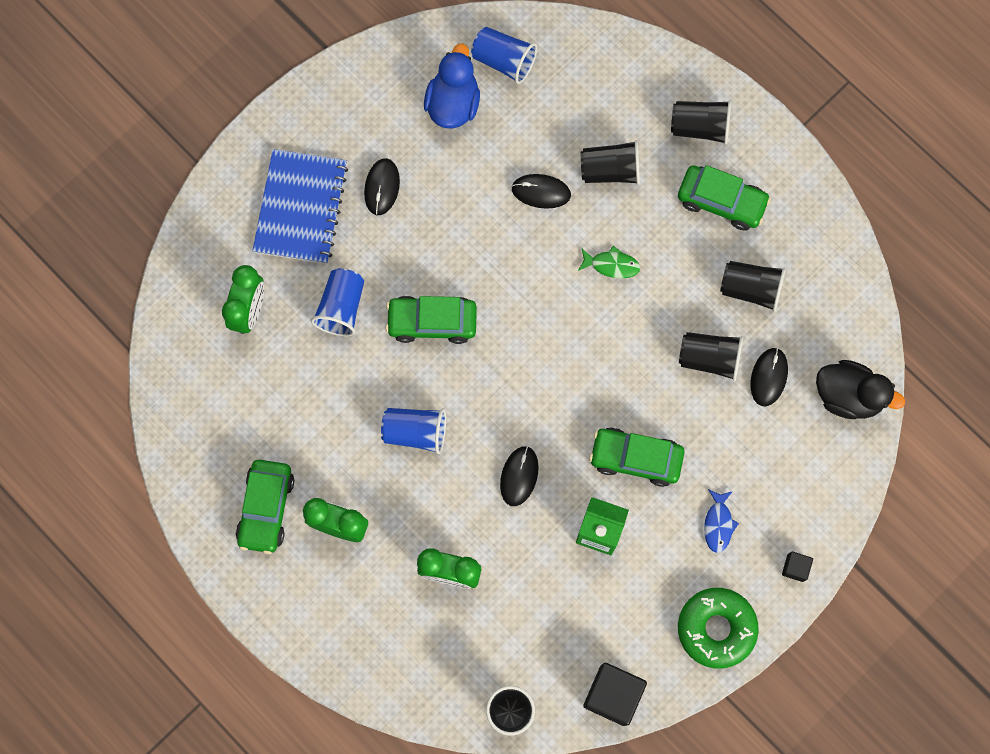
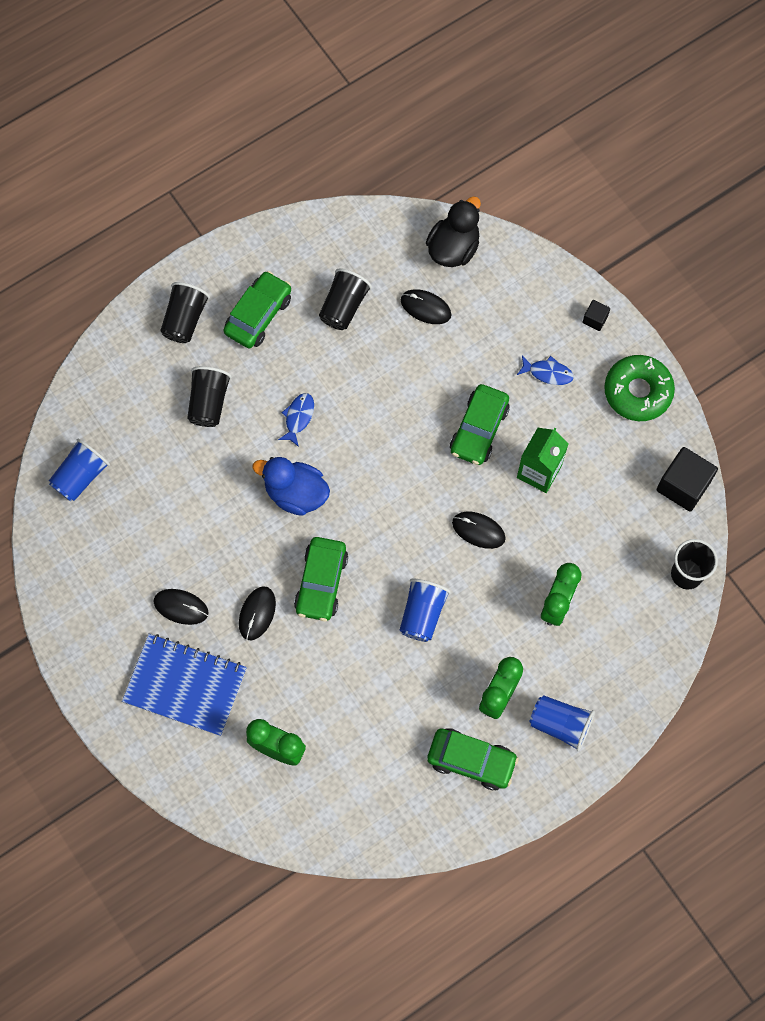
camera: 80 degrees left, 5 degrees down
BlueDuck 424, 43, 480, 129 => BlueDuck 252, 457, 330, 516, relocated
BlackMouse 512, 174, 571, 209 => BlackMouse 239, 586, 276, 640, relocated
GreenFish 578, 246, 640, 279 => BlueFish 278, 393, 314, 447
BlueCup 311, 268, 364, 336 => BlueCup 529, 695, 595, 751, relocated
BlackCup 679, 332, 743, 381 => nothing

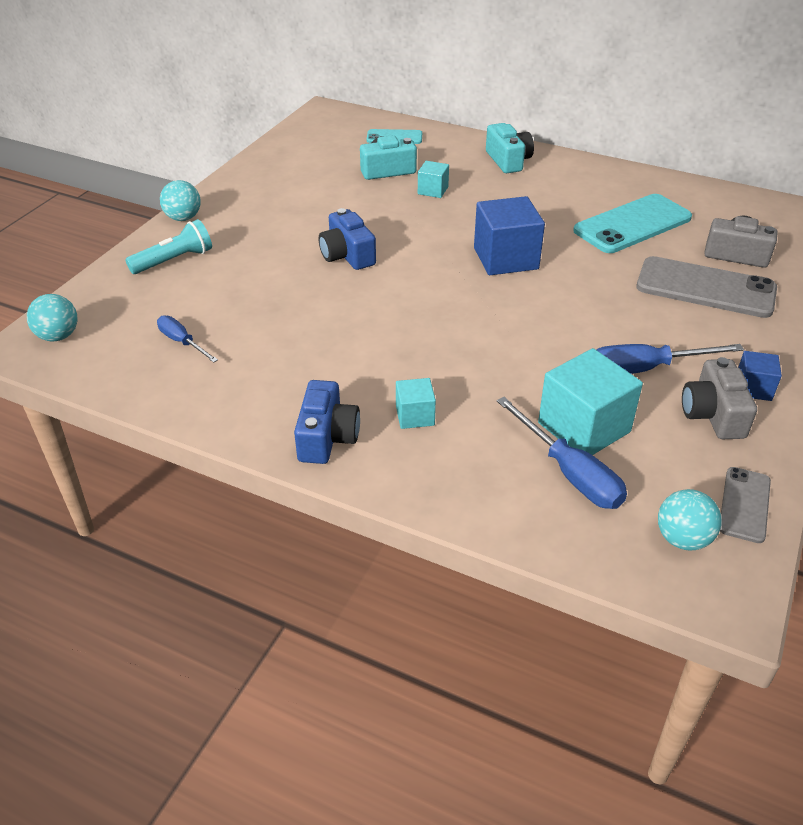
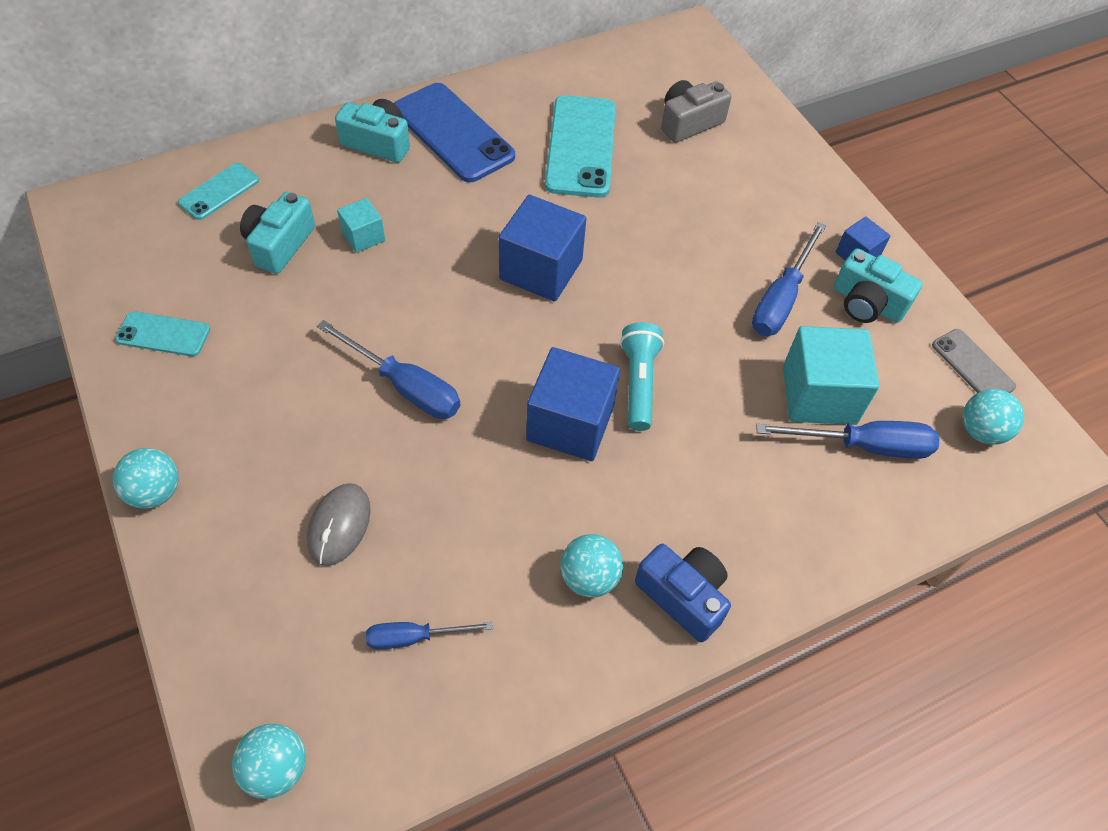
camera: 55 degrees left, 15 degrees up
BlueCamera 319, 208, 376, 270 => BlueScrewdriver 317, 320, 460, 419
TurquoiseFlashlight 125, 219, 212, 274 => TurquoiseFlashlight 620, 322, 664, 431, relocated
GreyPhone 636, 256, 777, 318 => nothing
GreyCamera 682, 357, 757, 439 => TurquoiseCamera 834, 248, 923, 323
TurquoiseCube 396, 378, 436, 429 => nothing
nothing => BluePhone 394, 83, 515, 182
nothing => TurquoisePhone 115, 311, 210, 356
nothing => BlueCube 526, 347, 620, 461
nothing => GreyMouse 307, 483, 371, 566
nothing => TurquoiseBall 560, 534, 623, 598

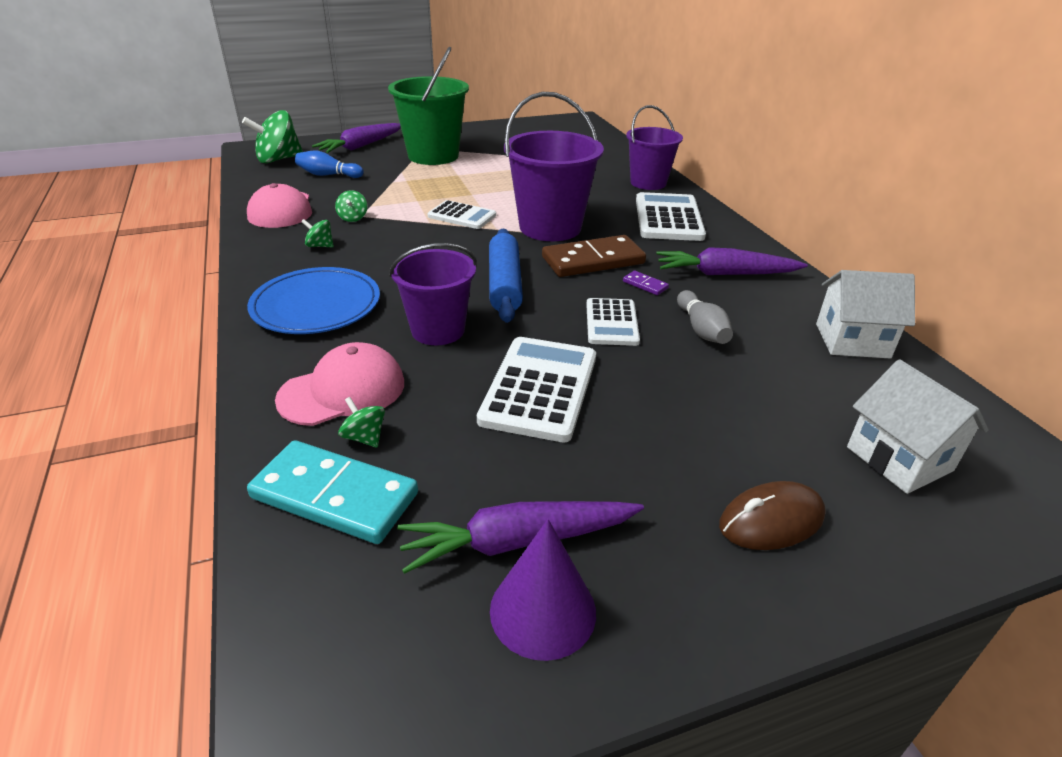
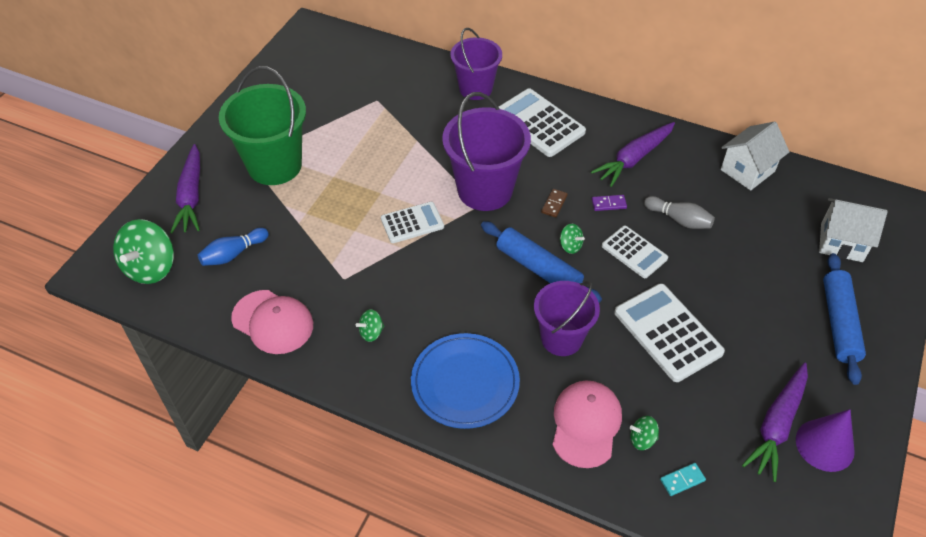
camera: 45 degrees left, 15 degrees up
GreenSpinningTop 335, 190, 367, 222 => GreenSpinningTop 560, 224, 585, 254, relocated
BrownDomino 542, 235, 646, 277 => BrownDomino 541, 189, 568, 217, x0.42
TurquoiseDomino 247, 440, 418, 544 => TurquoiseDomino 660, 463, 706, 496, x0.42
BrownMouse 719, 481, 826, 550 => BlueRollingPin 823, 253, 866, 385

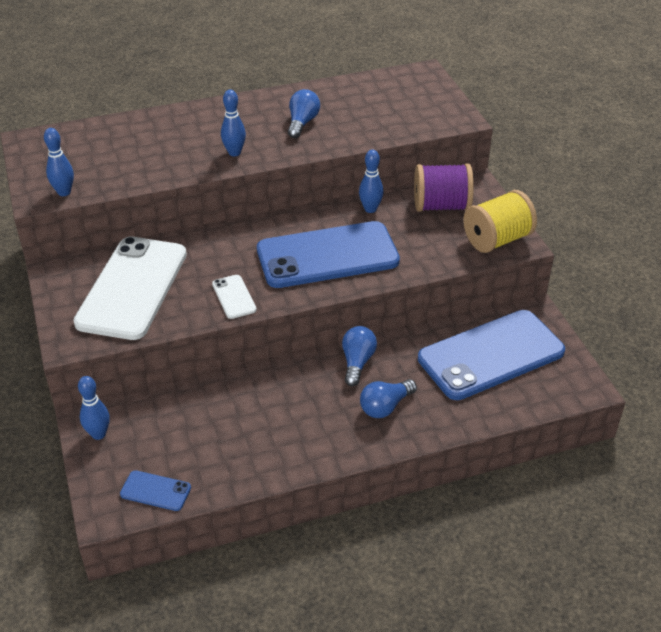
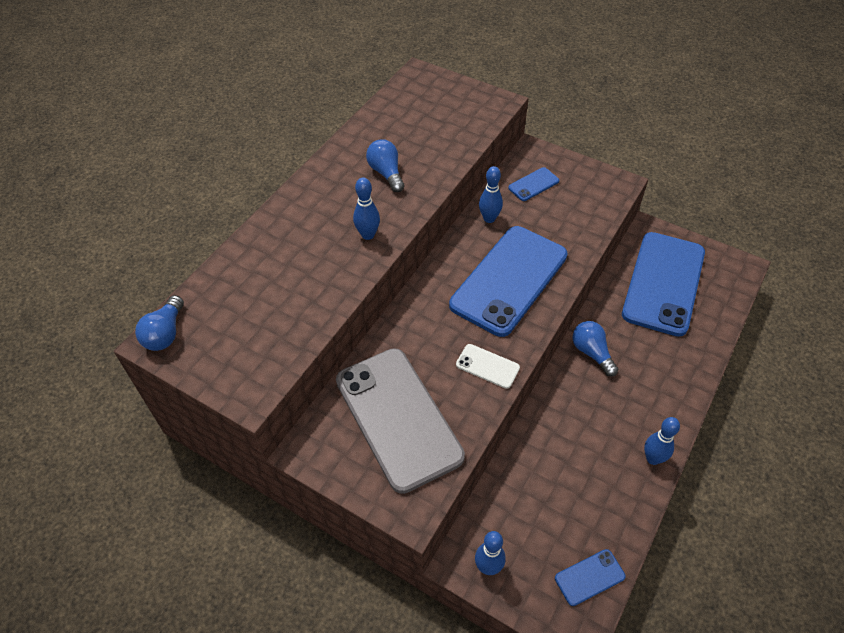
camera: 40 degrees left, 10 degrees up
BlueBowlingPin 44, 128, 74, 196 => BlueBowlingPin 644, 417, 680, 465, relocated
PurpleSpool 414, 163, 474, 212 => BluePhone 508, 167, 559, 201
YellowSpool 463, 190, 537, 253 => nothing
WhitePhone 73, 236, 187, 340 => GreyPhone 336, 348, 465, 494
BlueLightBulb 360, 379, 417, 418 => BlueLightBulb 135, 295, 184, 351, relocated

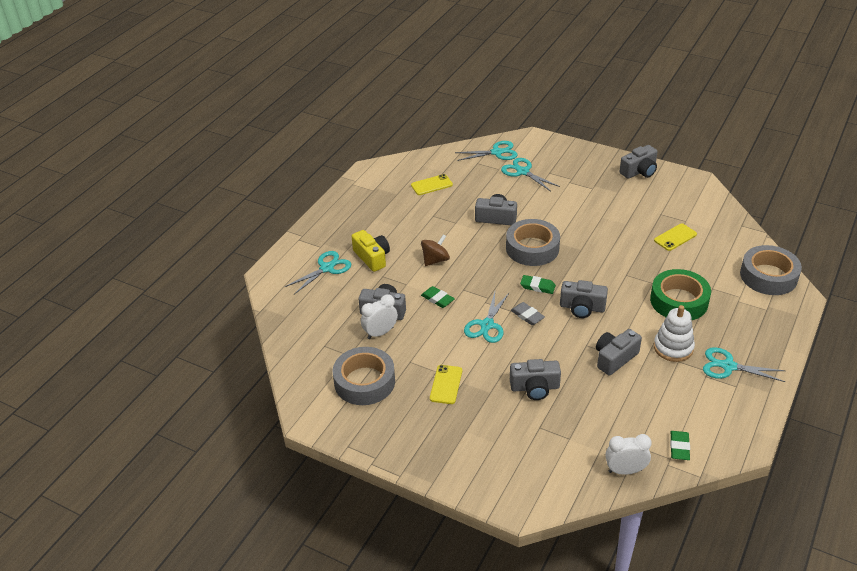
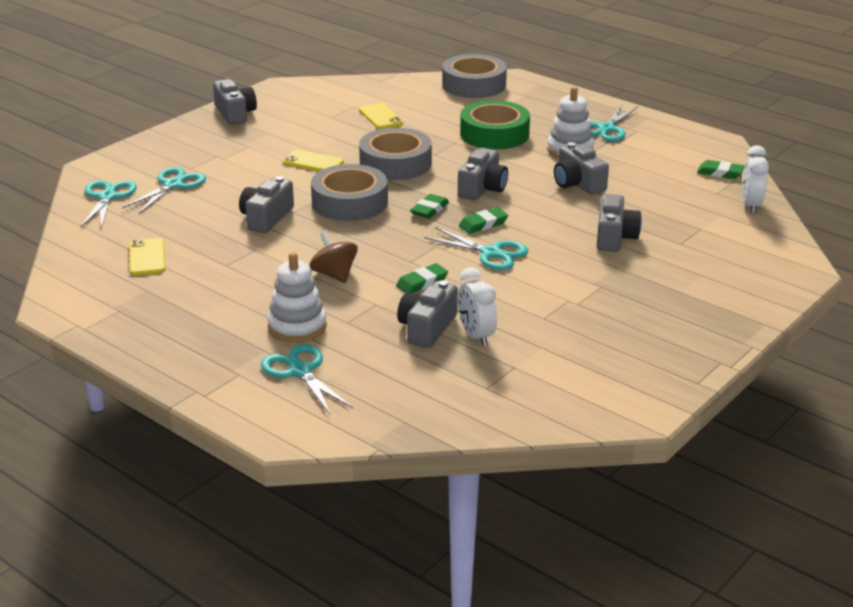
camera: 80 degrees left, 10 degrees down
TurquoiseScissors 501, 158, 560, 191 => TurquoiseScissors 122, 167, 206, 214, 150 degrees clockwise
YellowCamera 352, 230, 390, 272 => WhiteStackingToy 267, 252, 327, 343
GreyEraser 510, 302, 545, 325 => GreenEraser 459, 207, 508, 234
GreyTape 333, 347, 395, 405 => GreyTape 359, 128, 432, 180, relocated
YellowPhone 430, 365, 462, 404 => YellowPhone 283, 150, 344, 171, relocated

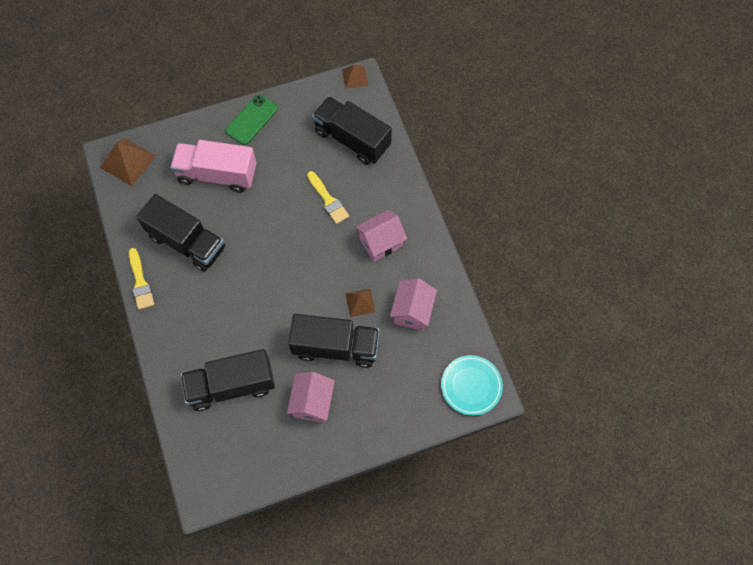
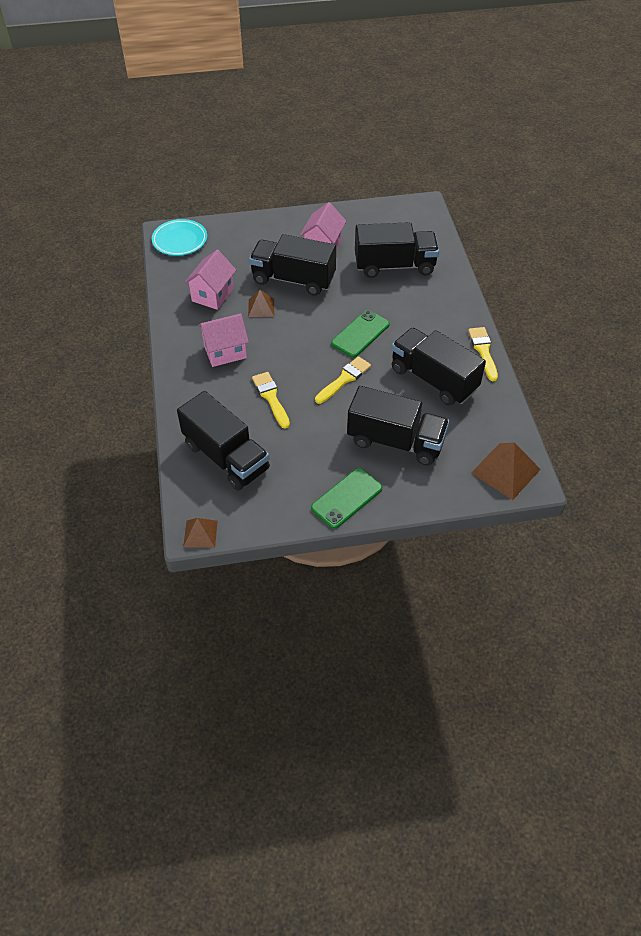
camera: 170 degrees left, 15 degrees down
PinkTruck 170, 140, 257, 193 => BlackTruck 347, 386, 449, 465
nothing => GreenPhone 331, 310, 390, 357
nothing => YellowBrush 315, 356, 371, 404

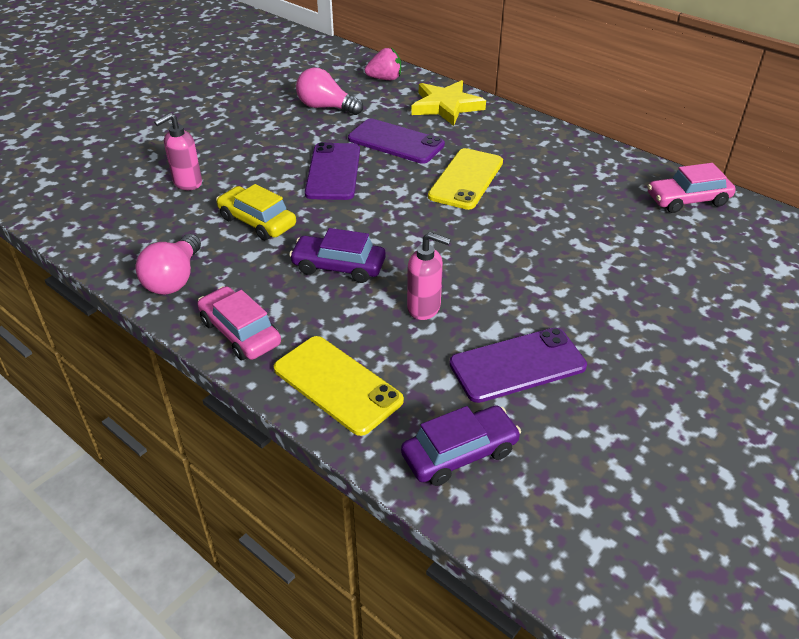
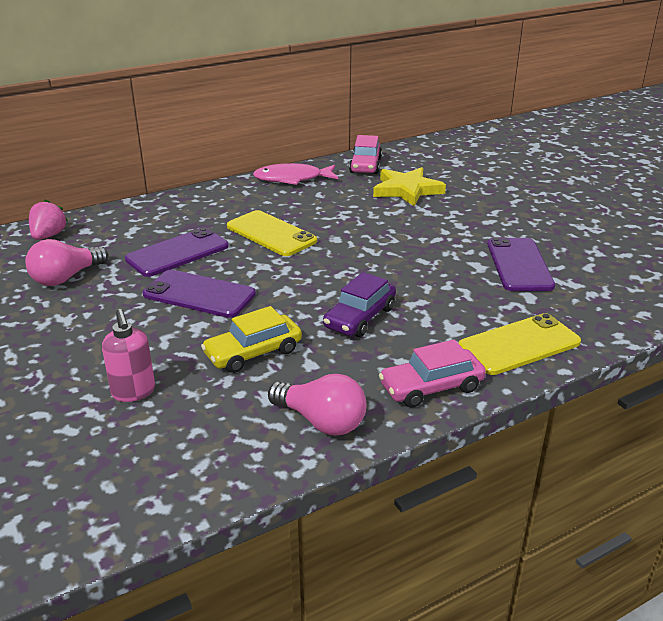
camera: 70 degrees left, 10 degrees down
YellowStar 411, 80, 486, 126 => YellowStar 373, 167, 446, 207, relocated
PinkSoapDispenser 407, 232, 451, 320 => nothing
PurpleCar 401, 405, 521, 486 => nothing
nothing => PinkFish 253, 163, 339, 185

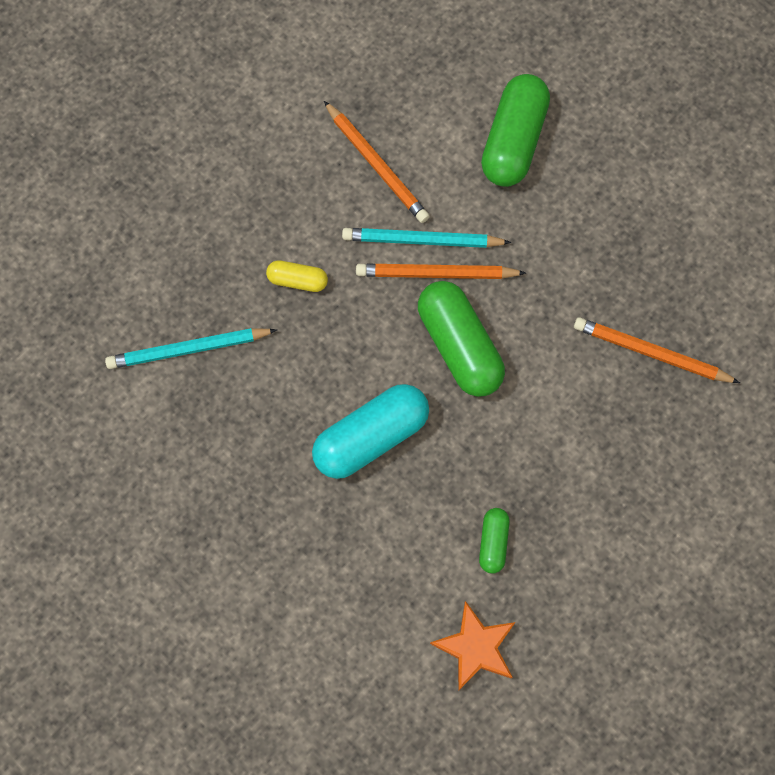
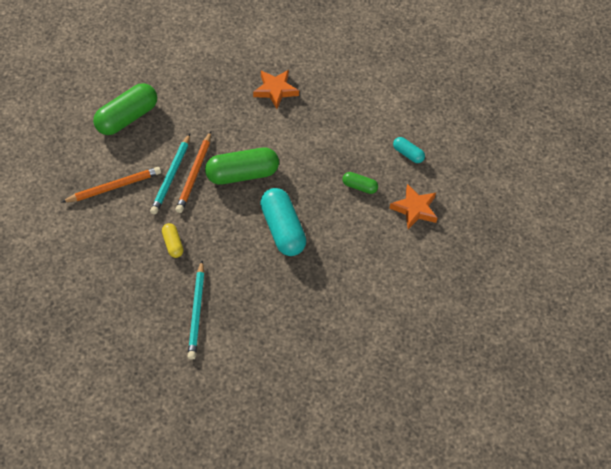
camera: 80 degrees left, 15 degrees down
GreenCapsule 481, 74, 550, 187 => GreenCapsule 93, 83, 157, 135, 75 degrees counterclockwise
YellowCapsule 266, 260, 328, 292 => YellowCapsule 162, 223, 184, 258, 45 degrees counterclockwise
OrangePencil 574, 317, 740, 383 => OrangeStar 253, 70, 299, 109
nothing => TurquoiseCapsule 393, 137, 425, 163

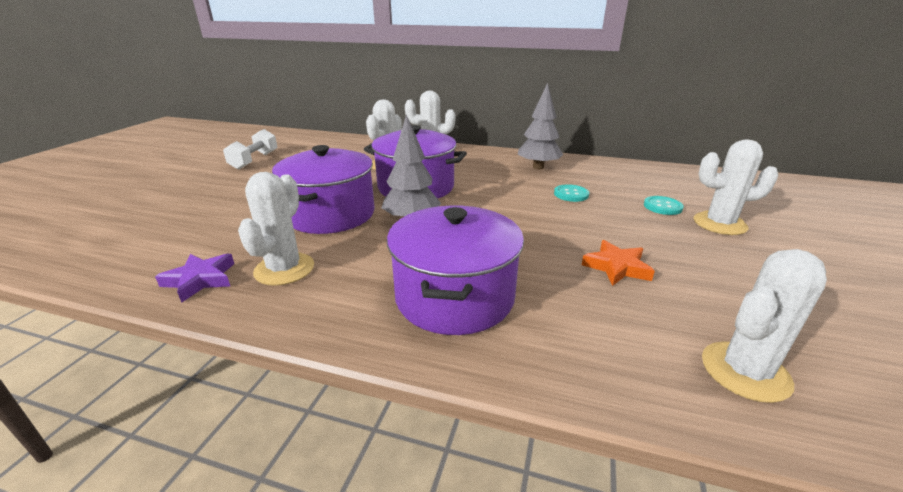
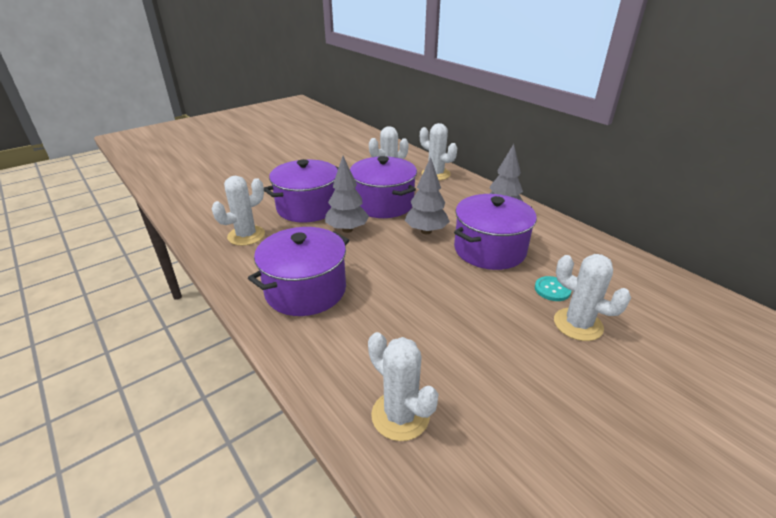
camera: 35 degrees right, 5 degrees up
WhiteDumbbell 223, 129, 278, 170 => nothing
TurquoiseButton 554, 184, 589, 202 => PurplePot 454, 194, 537, 270
OrangeStar 582, 240, 655, 286 => nothing
WhiteCactus 702, 249, 827, 403 => WhiteCactus 368, 332, 438, 441, 45 degrees clockwise
PurpleStar 155, 253, 234, 303 => nothing
nothing => GreyTree 405, 157, 450, 234

